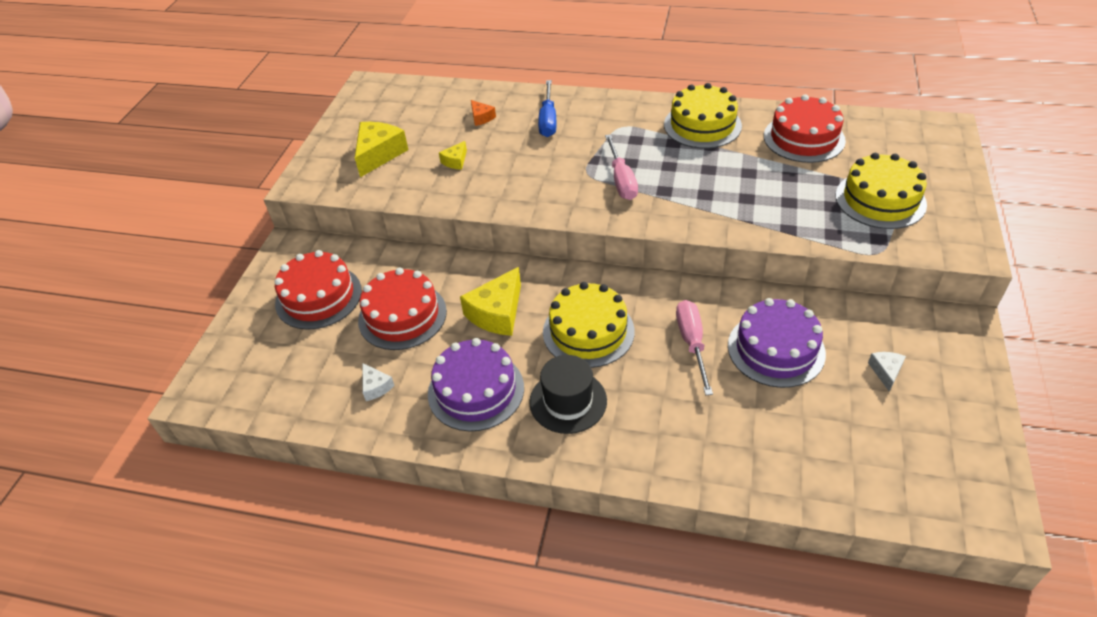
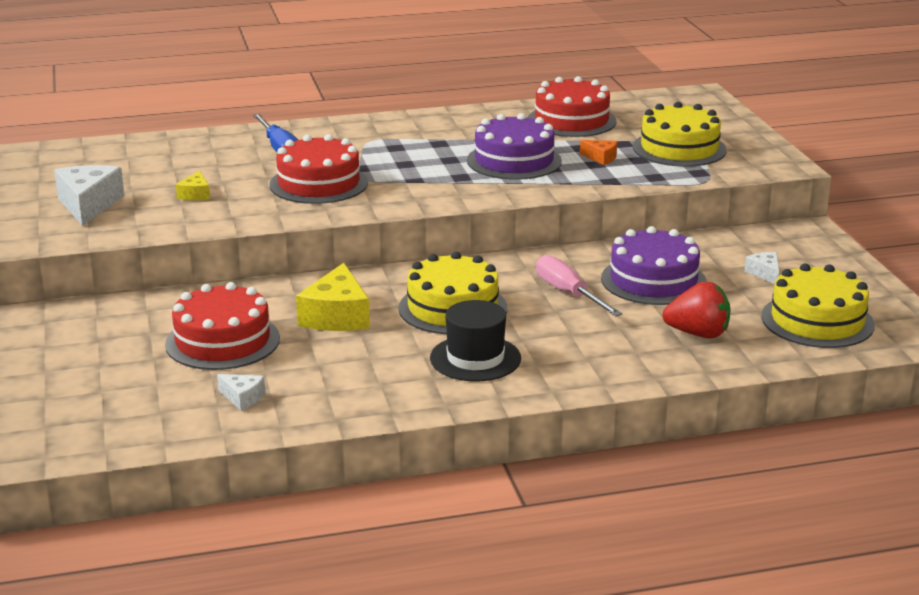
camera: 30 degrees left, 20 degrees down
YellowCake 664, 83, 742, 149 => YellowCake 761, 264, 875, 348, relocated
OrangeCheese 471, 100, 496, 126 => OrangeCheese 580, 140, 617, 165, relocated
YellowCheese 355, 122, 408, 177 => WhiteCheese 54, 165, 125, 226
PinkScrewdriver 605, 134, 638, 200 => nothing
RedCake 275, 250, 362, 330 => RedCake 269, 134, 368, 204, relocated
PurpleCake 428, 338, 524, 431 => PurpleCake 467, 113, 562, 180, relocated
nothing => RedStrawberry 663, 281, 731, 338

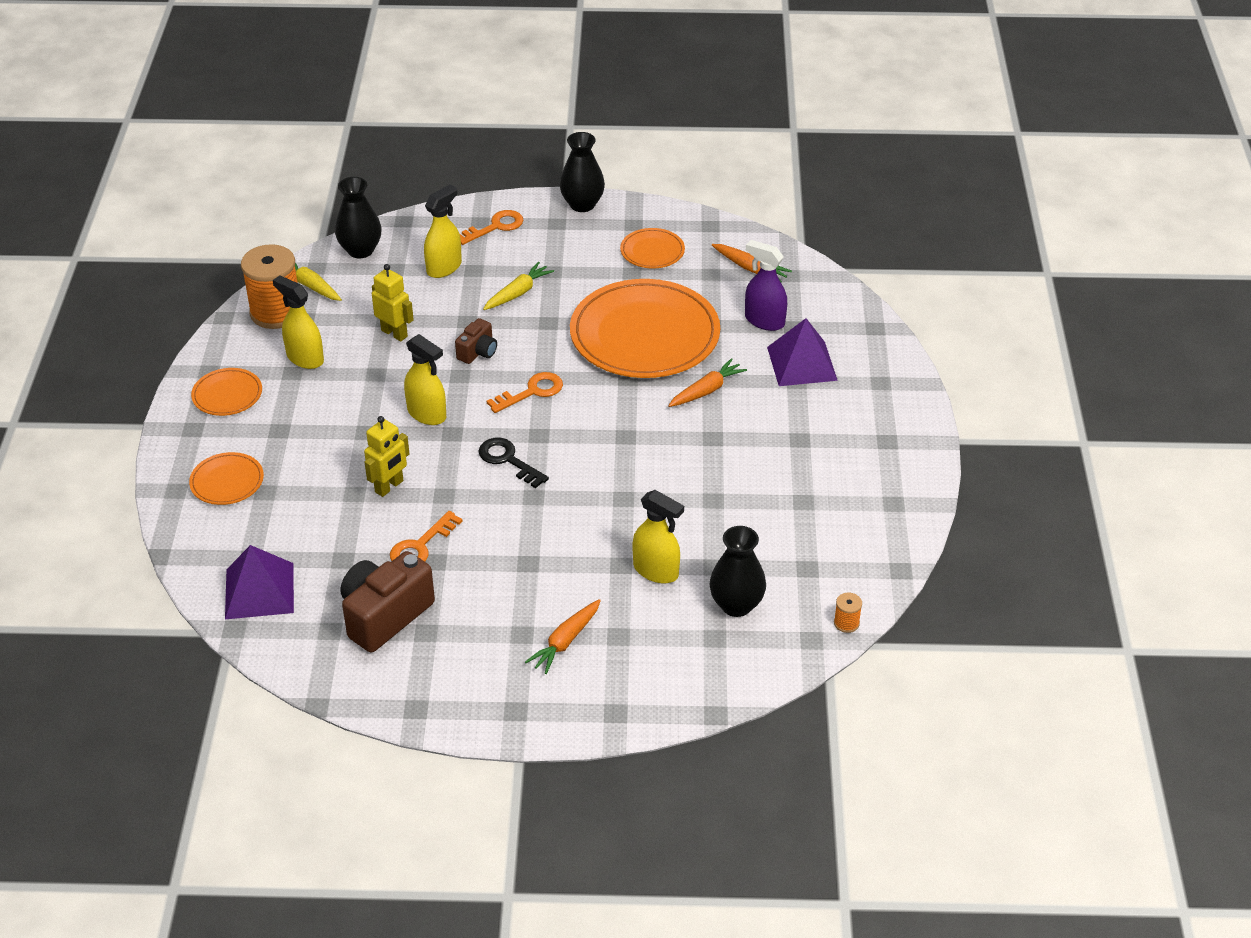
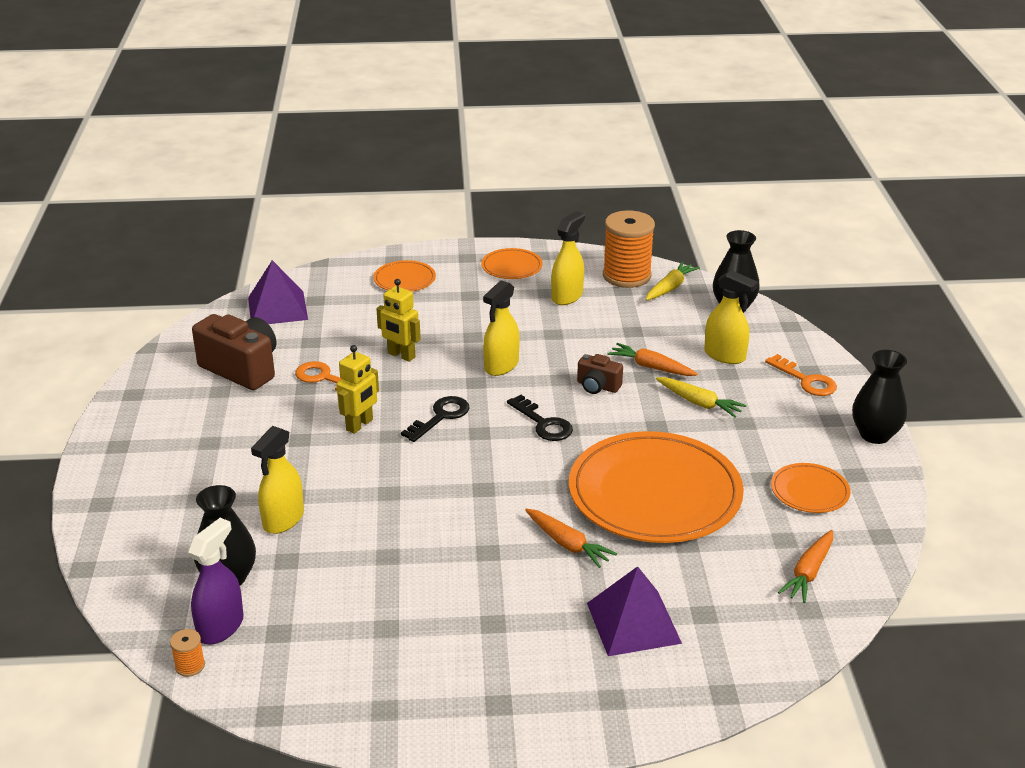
camera: 85 degrees right, 10 degrees down
PurpleSprayBottle 745, 240, 787, 331 => PurpleSprayBottle 188, 518, 244, 644, relocated
YellowRobot 372, 264, 414, 341 => YellowRobot 337, 345, 379, 434, relocated
OrangeKey 487, 372, 563, 413 => BlackKey 507, 395, 573, 441
OrangeCarrot 525, 599, 601, 674 => OrangeCarrot 608, 343, 698, 376, relocated

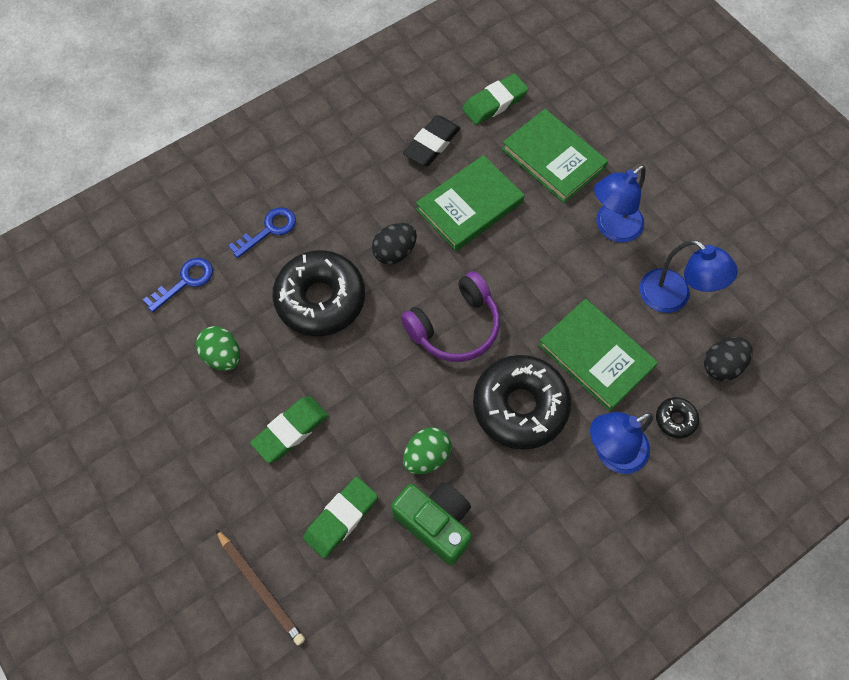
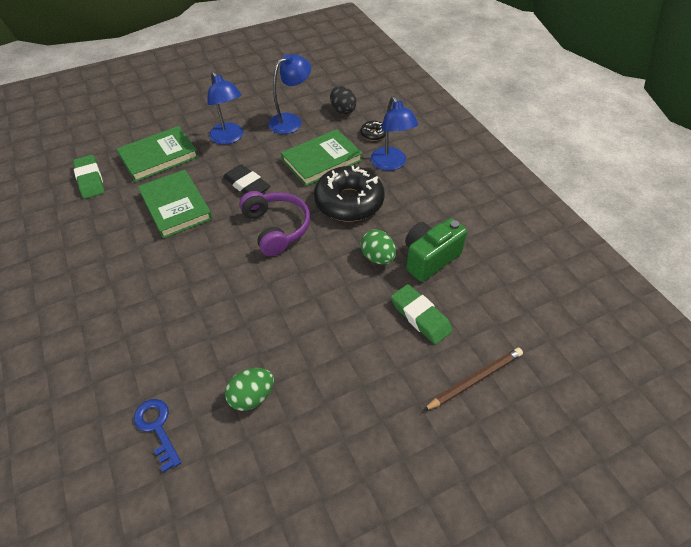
camera: 80 degrees left, 15 degrees down
BlackEraser 403, 115, 461, 166 => BlackEraser 223, 164, 270, 194, relocated
BlueKey 228, 207, 296, 258 => nothing
BlackEgg 372, 223, 417, 264 => nothing
BlackDonut 272, 250, 365, 336 => nothing
GreenEraser 250, 396, 329, 463 => nothing

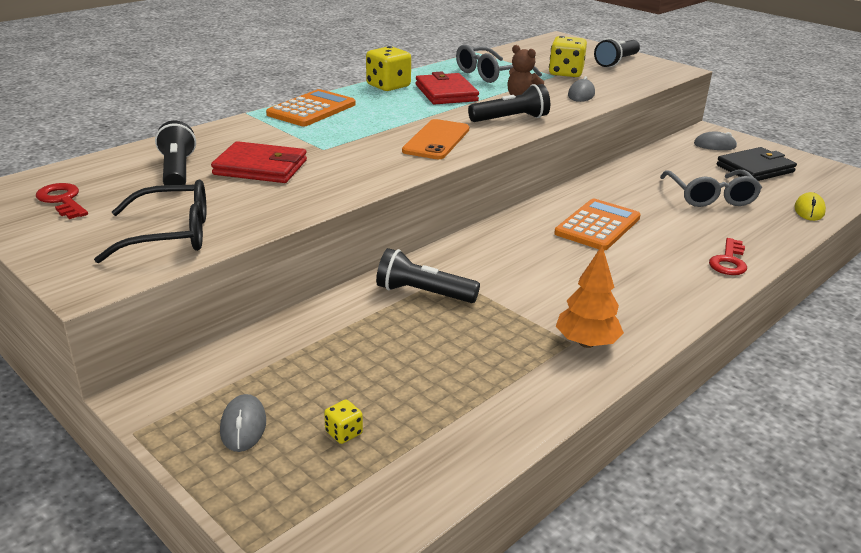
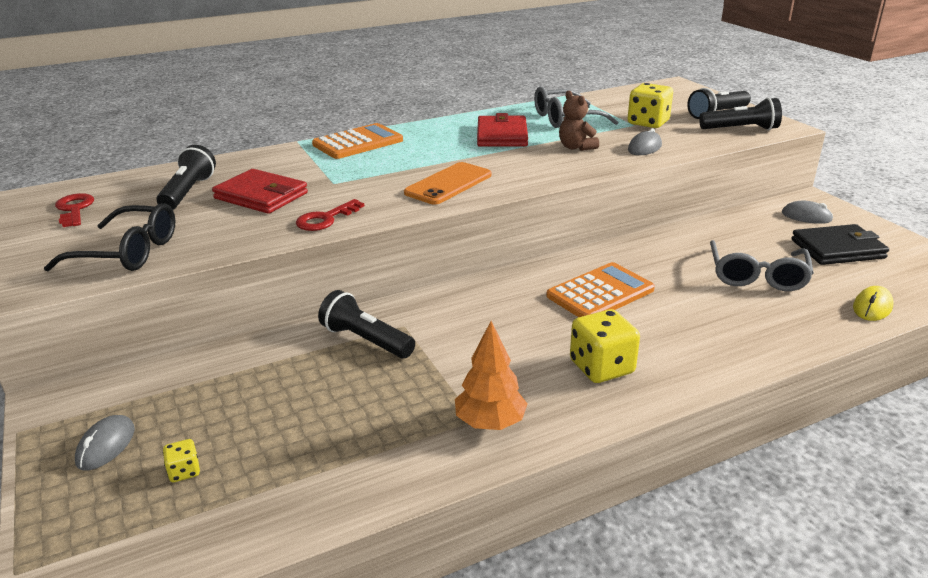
camera: 20 degrees right, 0 degrees up
YellowDice 366, 46, 411, 91 => YellowDice 570, 309, 640, 383, relocated
BlackFlashlight 468, 84, 550, 122 => BlackFlashlight 699, 97, 782, 130, relocated
RedKey 709, 238, 747, 275 => RedKey 296, 199, 364, 231, relocated

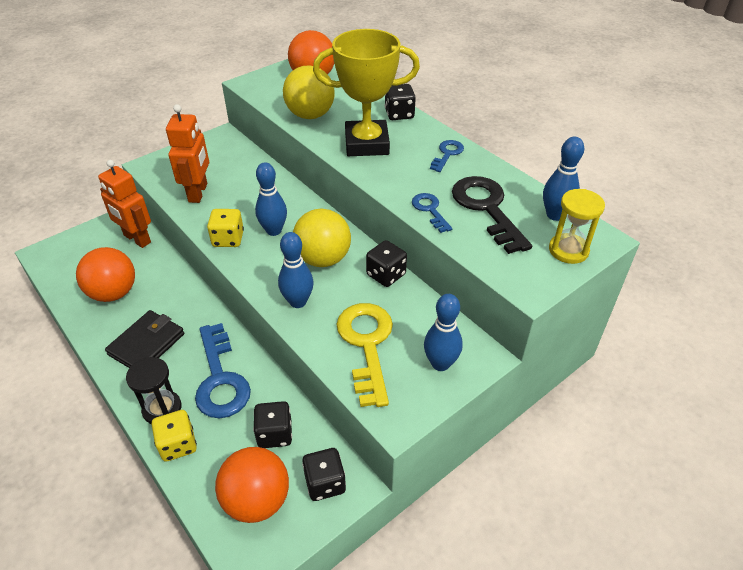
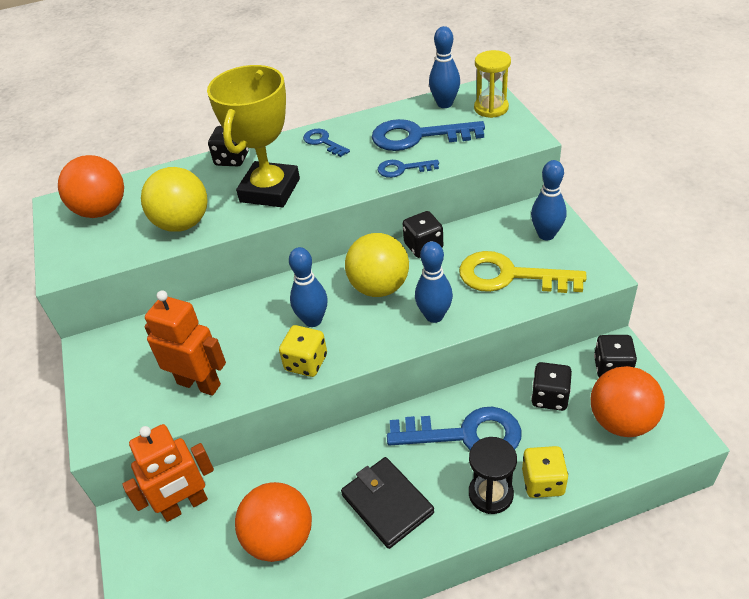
camera: 65 degrees left, 0 degrees up
BlackKey 452, 176, 532, 254 => BlueKey 372, 119, 485, 151

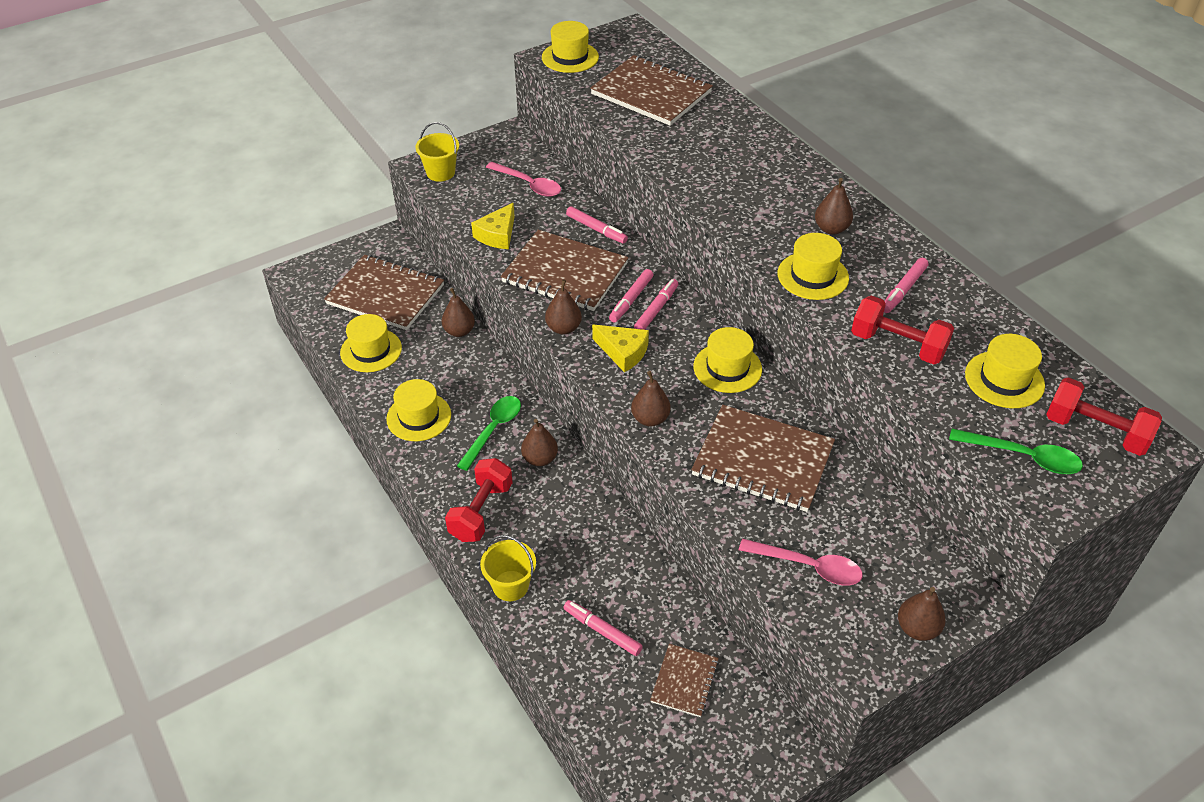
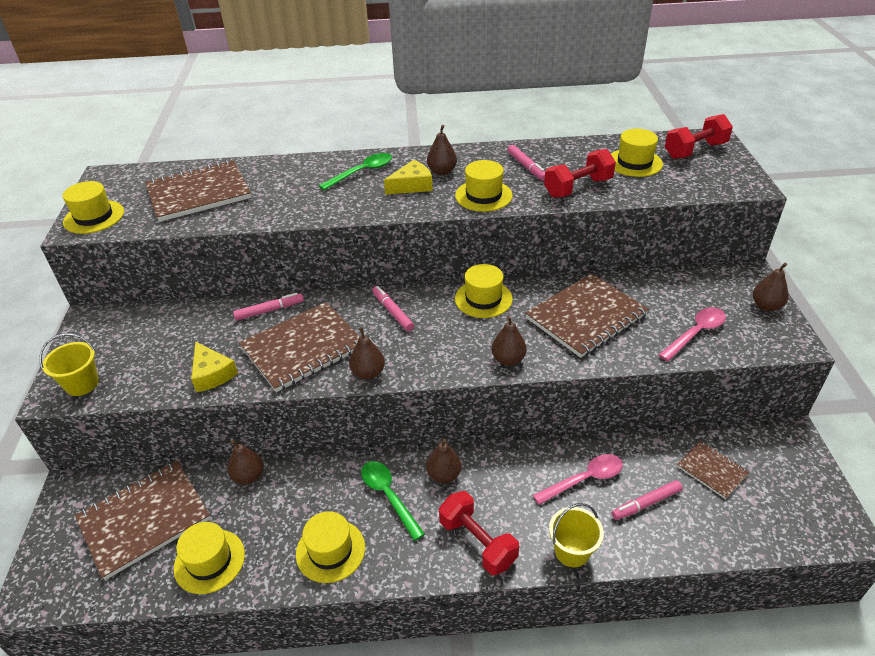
camera: 60 degrees left, 5 degrees down
PinkSpoon 486, 162, 561, 197 => PinkSpoon 533, 454, 623, 505, relocated
PinkMarker 609, 269, 653, 323 => nothing
YellowCheese 592, 325, 649, 373 => YellowCheese 384, 160, 433, 195, relocated
GreenSpoon 949, 429, 1083, 474 => GreenSpoon 319, 153, 392, 190, relocated

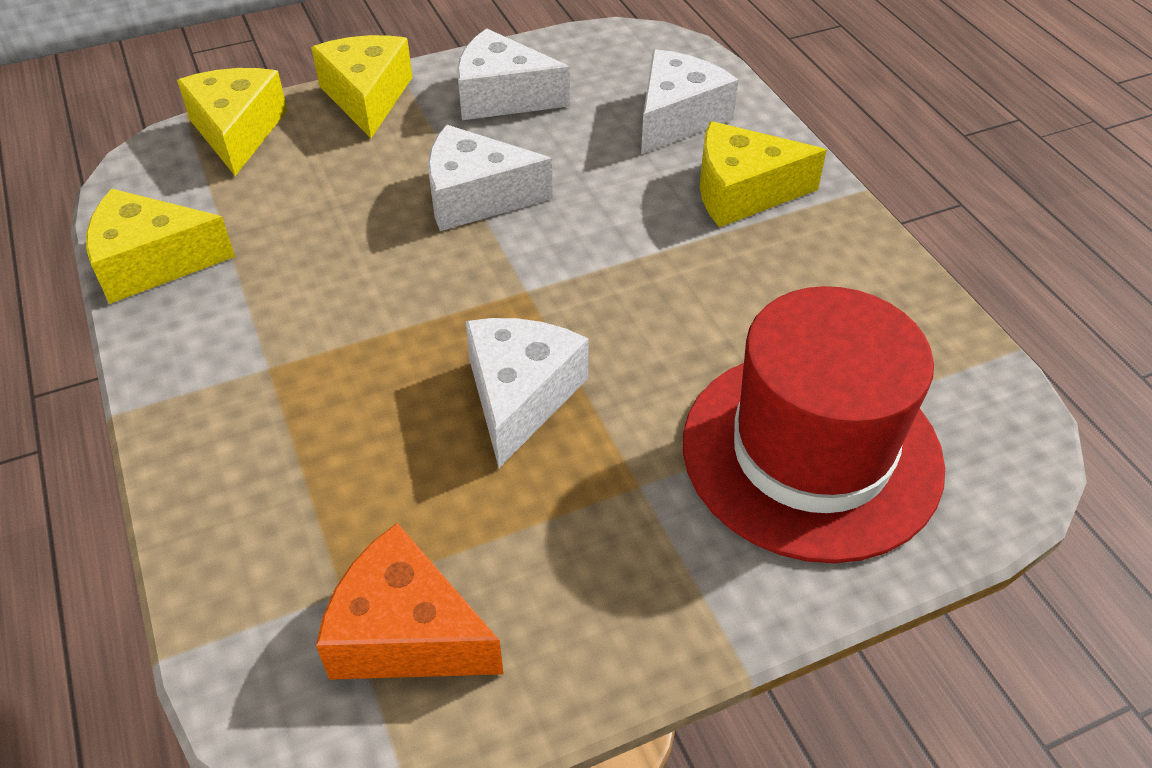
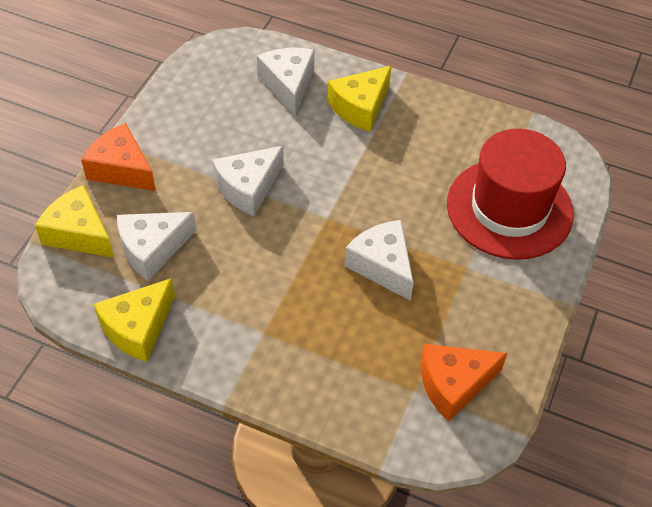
camera: 45 degrees left, 5 degrees up
WhiteCheese 457, 28, 570, 120 => WhiteCheese 117, 212, 196, 281, relocated
YellowCheese 311, 35, 413, 138 => OrangeCheese 81, 123, 156, 191

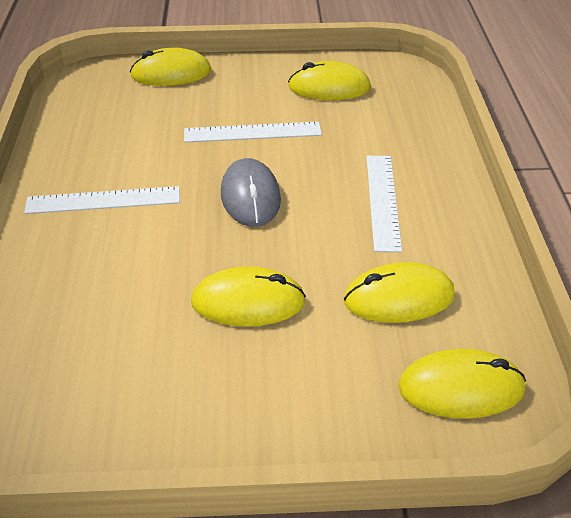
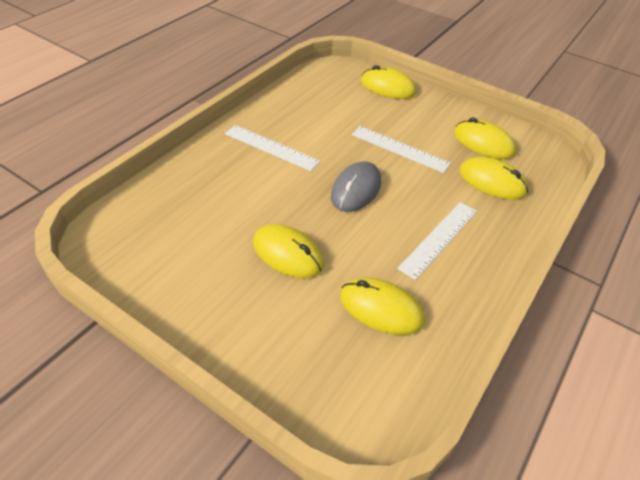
camera: 35 degrees right, 5 degrees up
YellowMouse 398, 349, 526, 419 => YellowMouse 459, 157, 528, 200, relocated

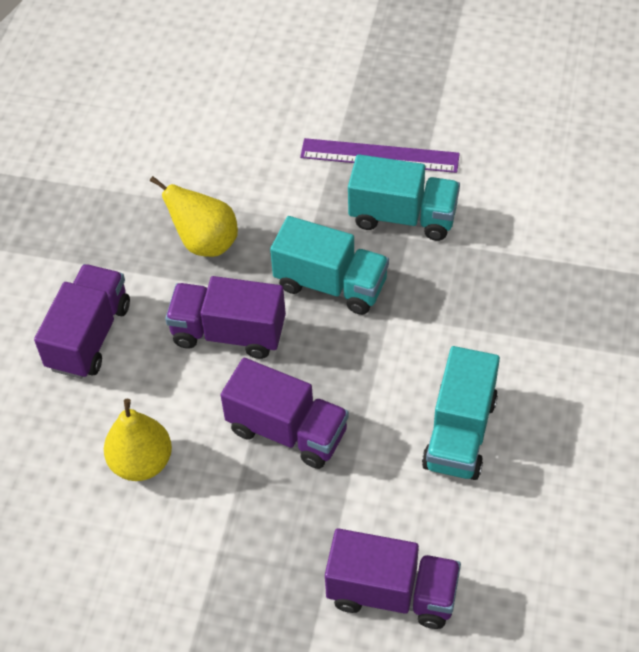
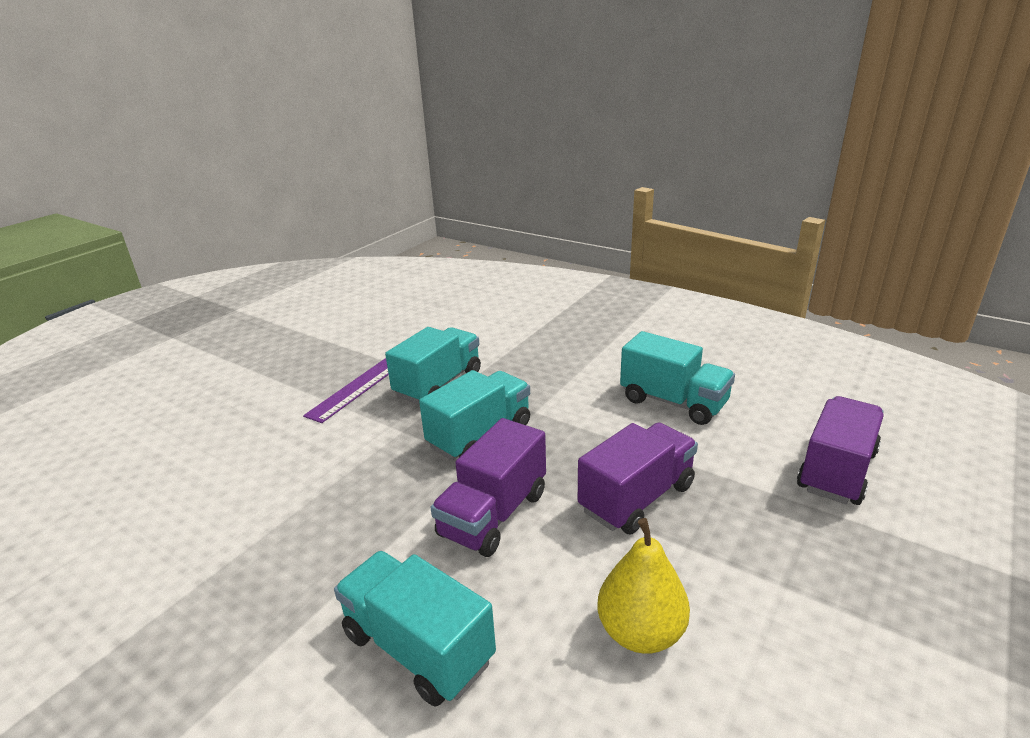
camera: 70 degrees left, 25 degrees down
YellowPear 150, 176, 238, 257 => nothing
PurpleTruck 34, 264, 130, 379 => TurquoiseTruck 334, 551, 496, 707

